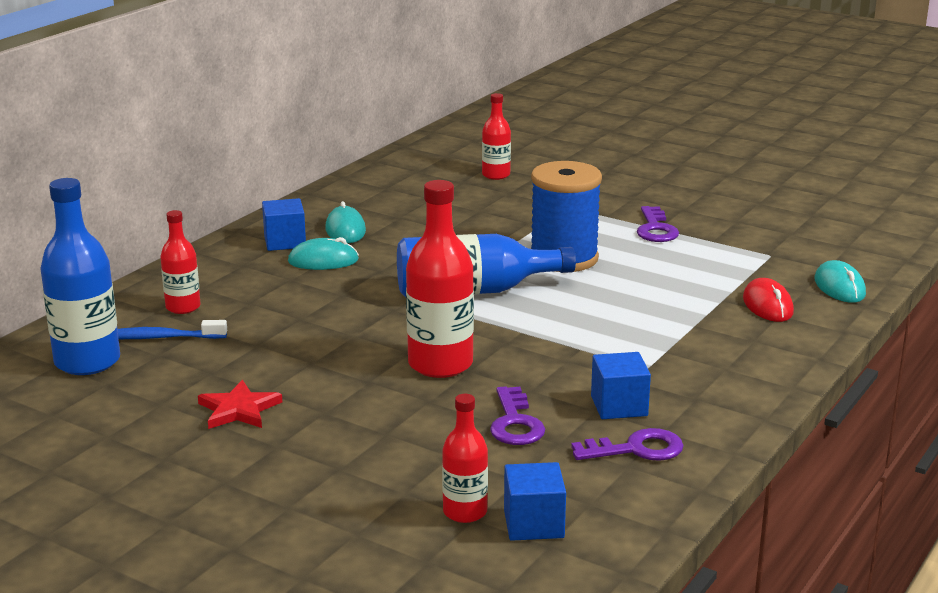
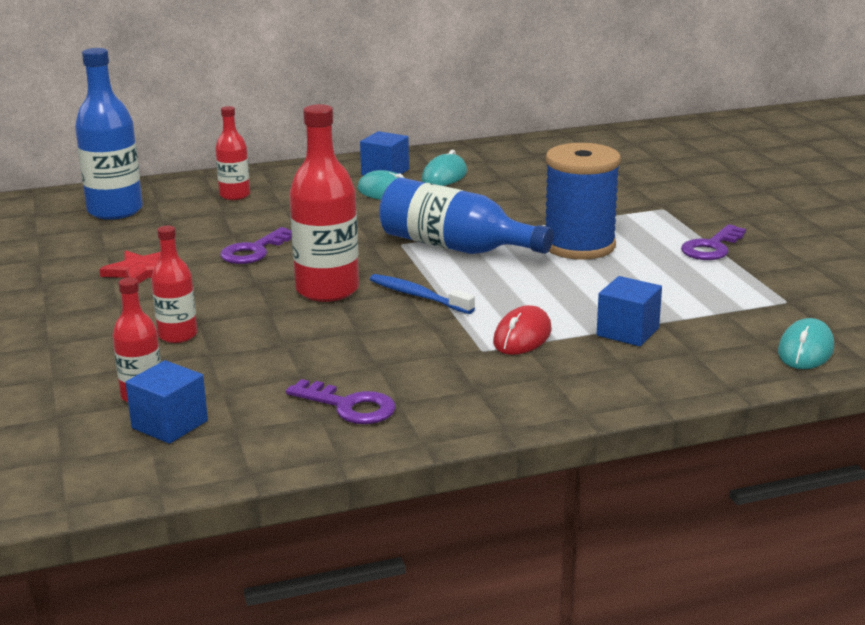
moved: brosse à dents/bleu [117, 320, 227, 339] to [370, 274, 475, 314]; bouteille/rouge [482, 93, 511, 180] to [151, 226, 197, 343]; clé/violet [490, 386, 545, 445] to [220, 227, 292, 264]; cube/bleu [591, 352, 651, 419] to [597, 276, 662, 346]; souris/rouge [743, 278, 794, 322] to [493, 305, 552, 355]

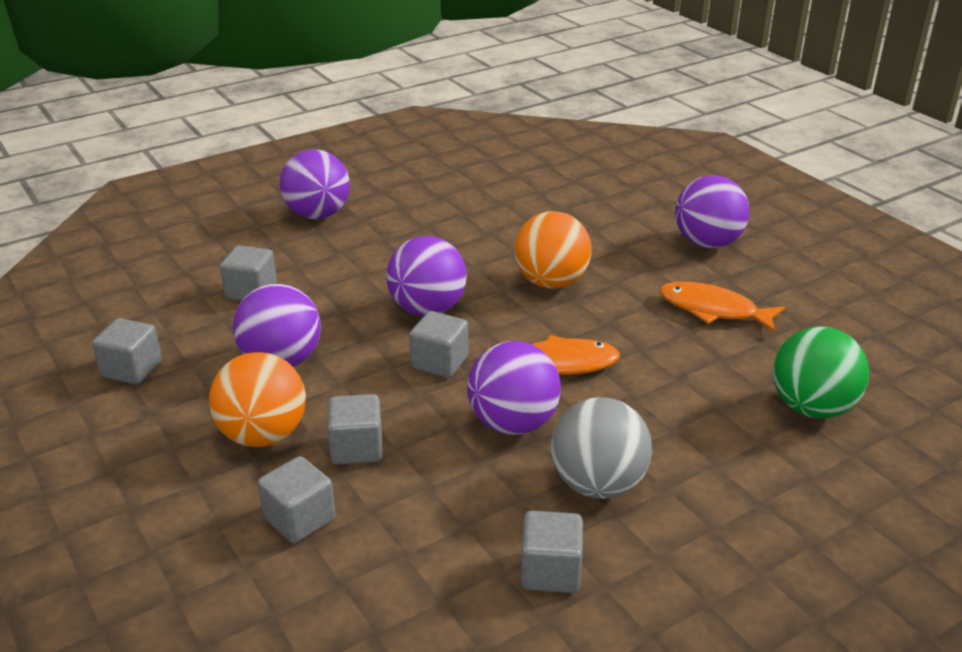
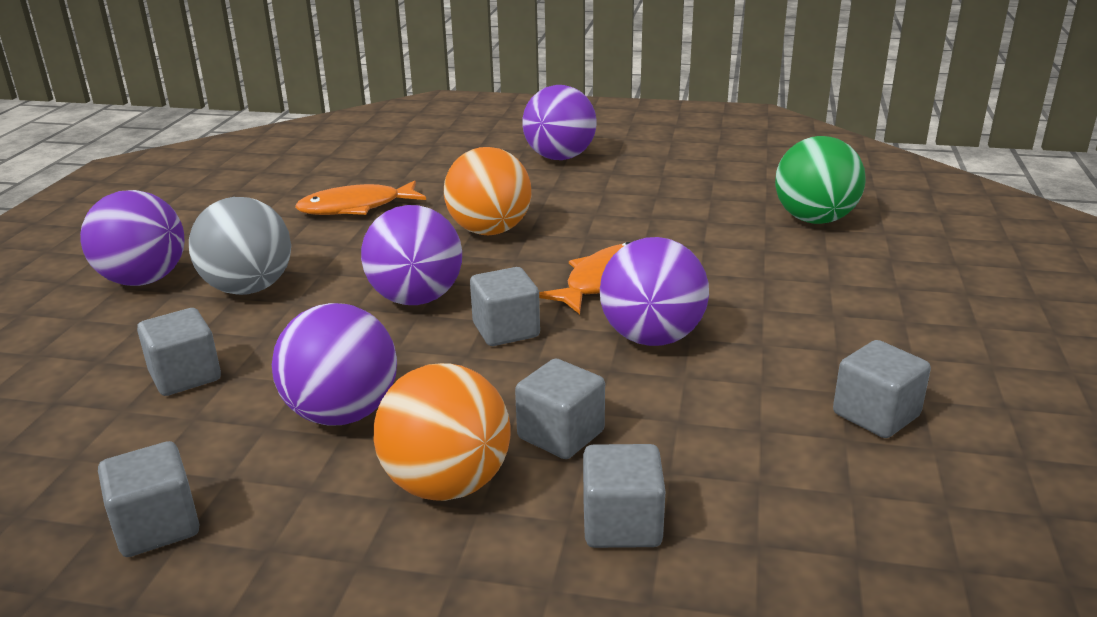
moved: balle/gris [551, 397, 652, 499] to [189, 197, 291, 295]; poisson/orange [660, 282, 785, 332] to [295, 181, 426, 215]

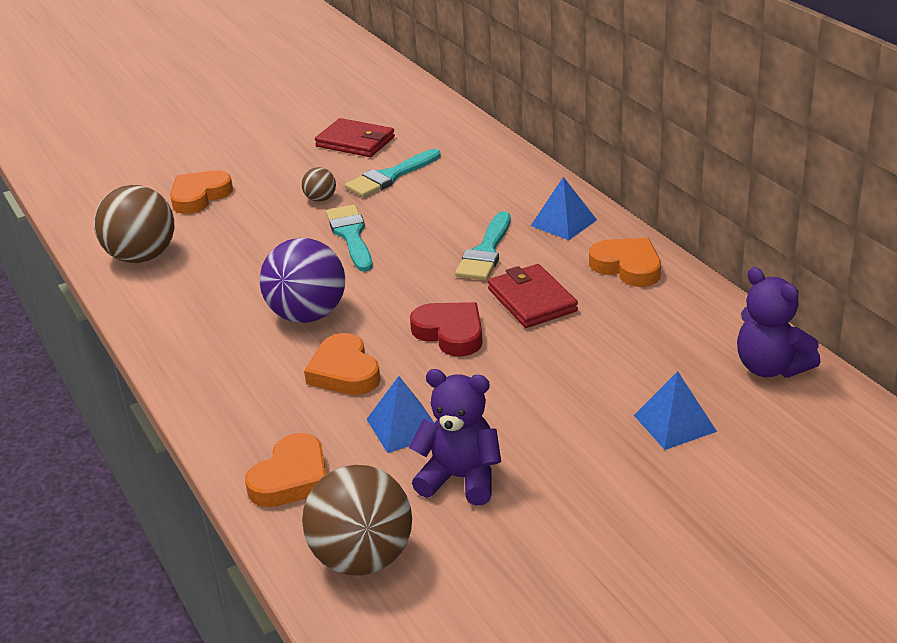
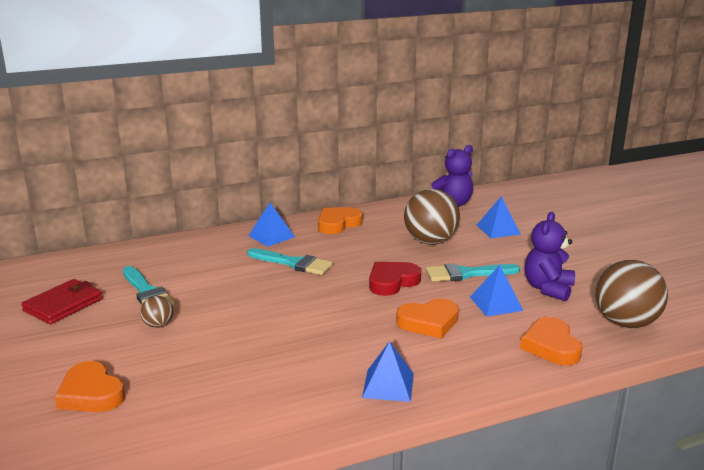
removed: balle/violet [260, 238, 345, 323]; portefeuille/rouge [488, 264, 578, 328]
added: pyramide/bleu [362, 341, 414, 402]
moved: balle/marron [94, 185, 174, 263] to [404, 189, 460, 245]; pinceau/turquoise [326, 205, 372, 272] to [426, 263, 520, 282]
turned: cœur/orange [245, 433, 326, 507] = [520, 317, 582, 365] 135 degrees counterclockwise

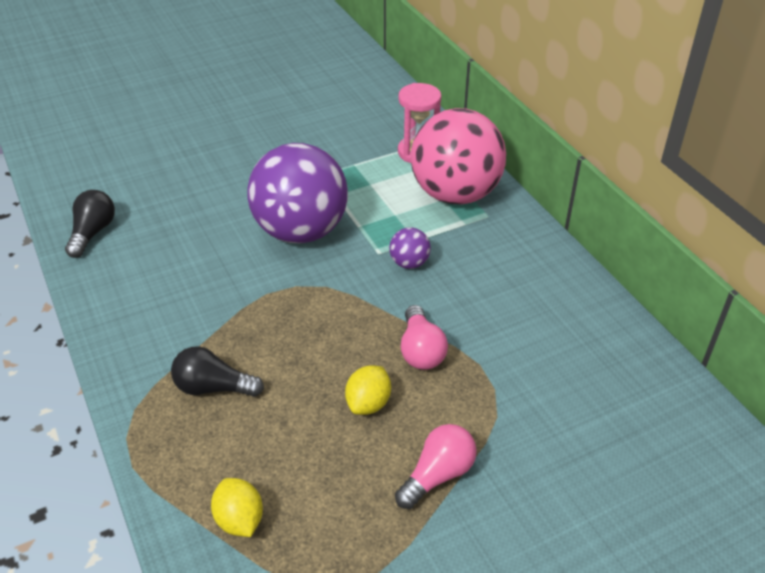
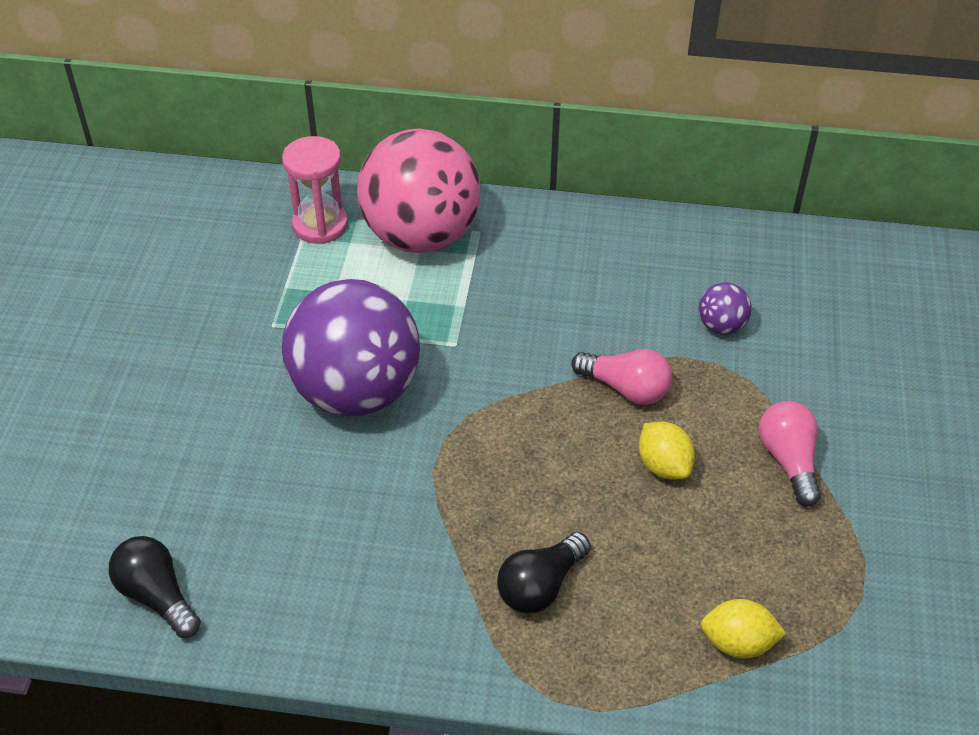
moved: balle/violet [389, 227, 431, 269] to [699, 282, 752, 335]

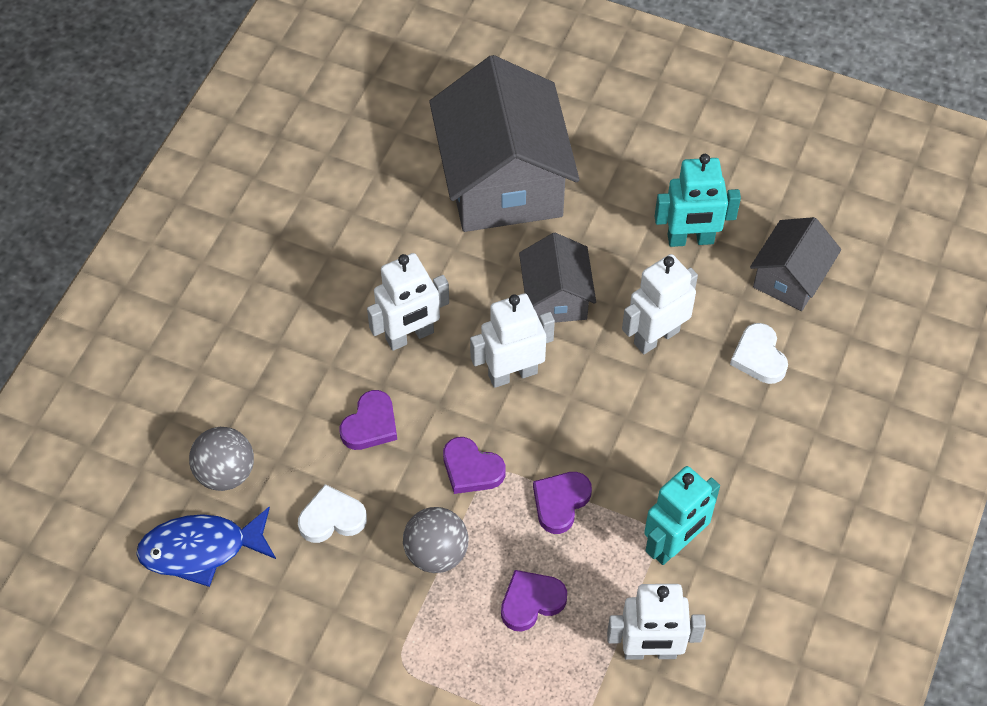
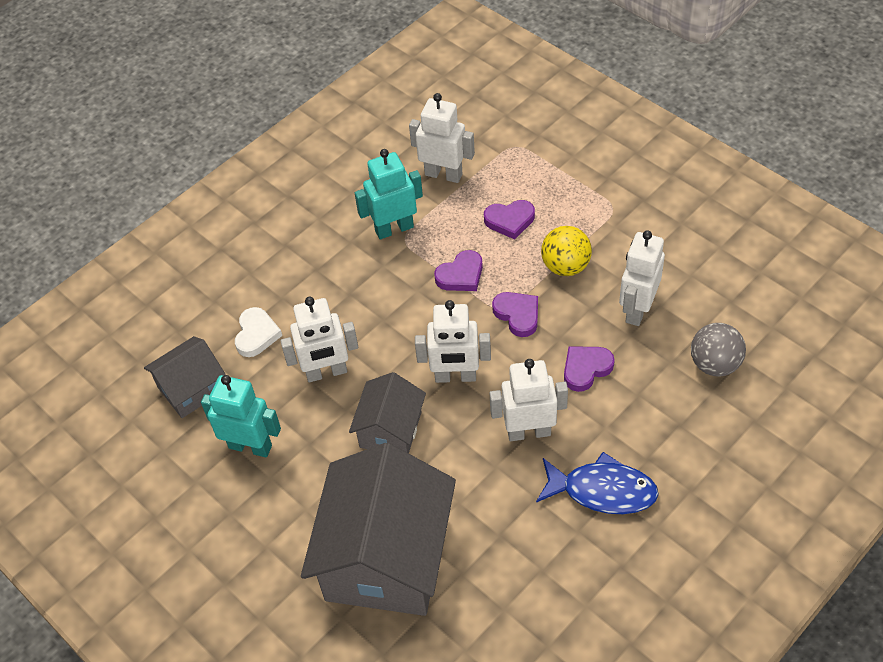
moved: poisson/bleu [136, 507, 276, 587] to [536, 452, 659, 514]
replaced: cœur/blanc [298, 484, 367, 543] to robot/blanc [619, 230, 665, 326]
recoloured: balle/gris [403, 507, 468, 573] to balle/jaune [541, 226, 592, 276]

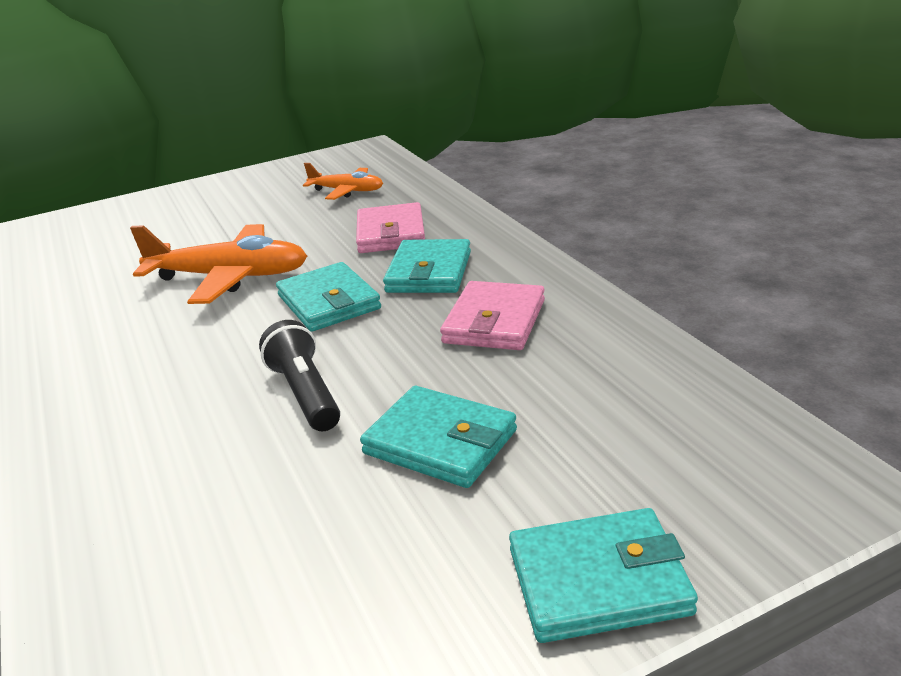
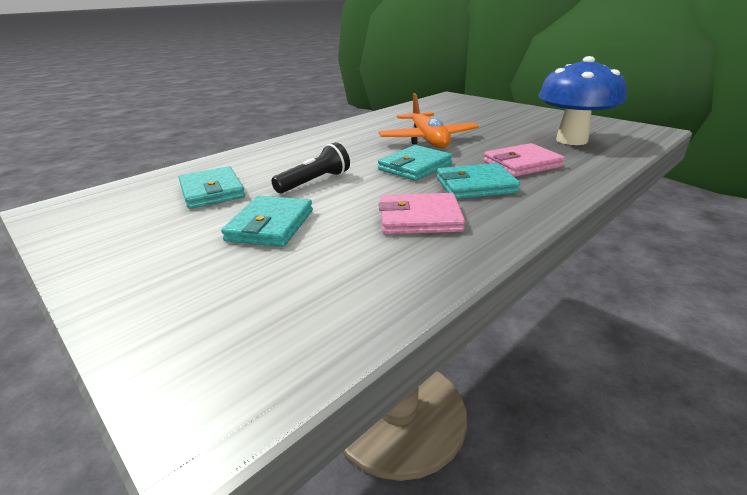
moved: portefeuille/turquoise [509, 508, 698, 643] to [179, 166, 245, 209]
replaced: avion/orange [303, 163, 383, 200] to champignon/bleu [538, 56, 627, 145]

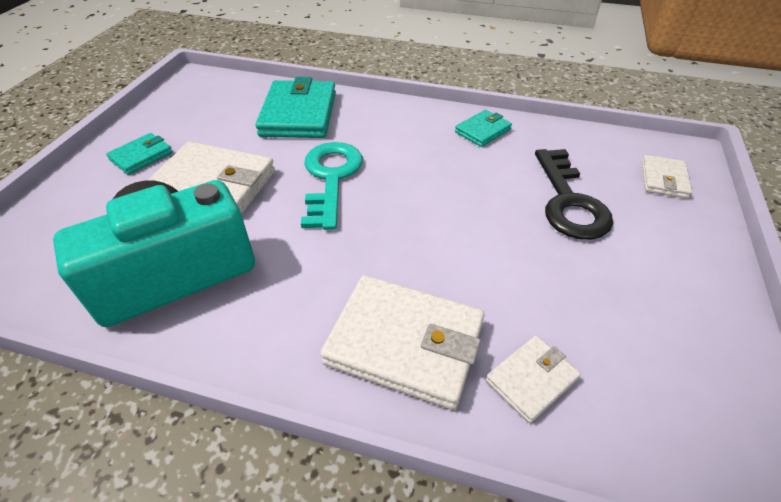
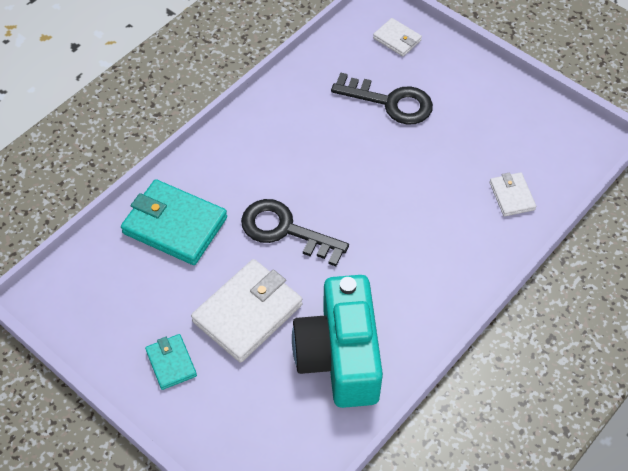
removed: portefeuille/blanc [320, 275, 484, 410]; portefeuille/turquoise [455, 110, 512, 147]
recoloured: clé/turquoise [301, 142, 363, 230] to clé/noir [241, 199, 349, 266]

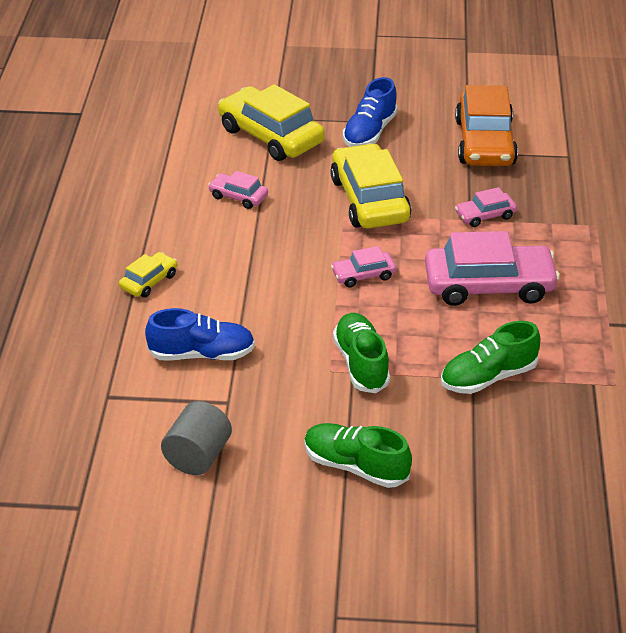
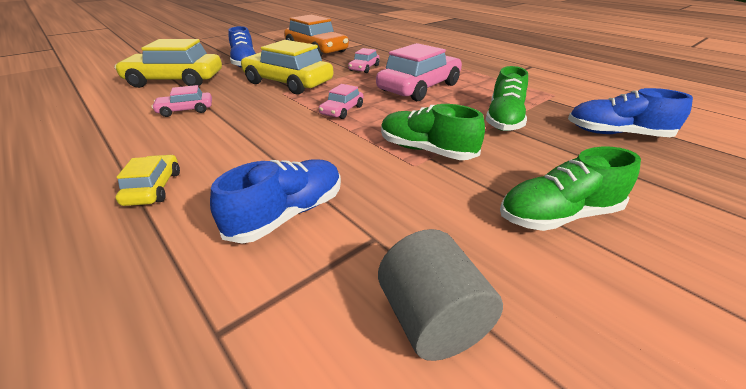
added: chaussure/bleu [568, 88, 693, 137]

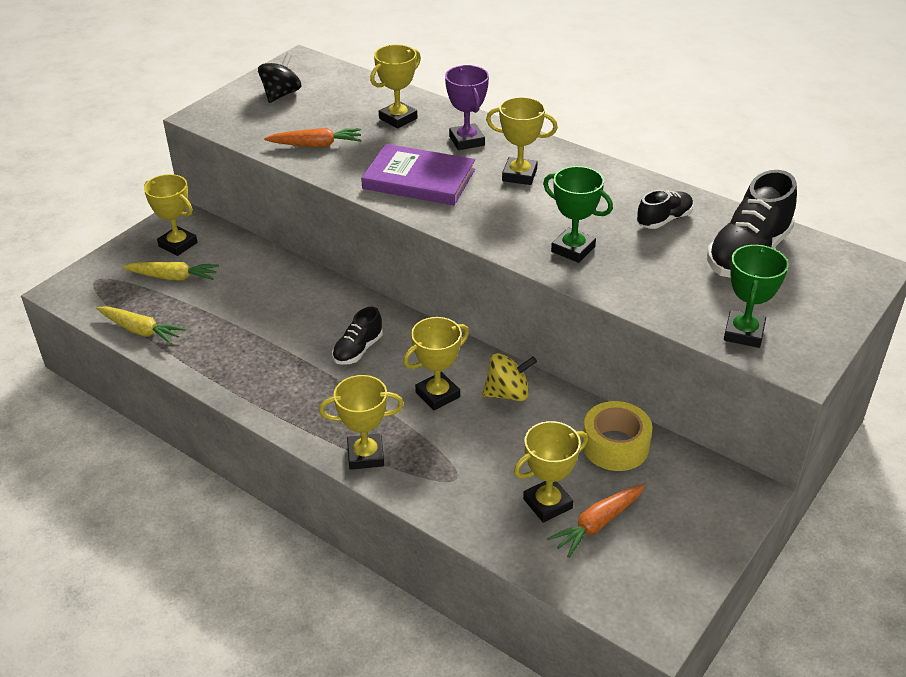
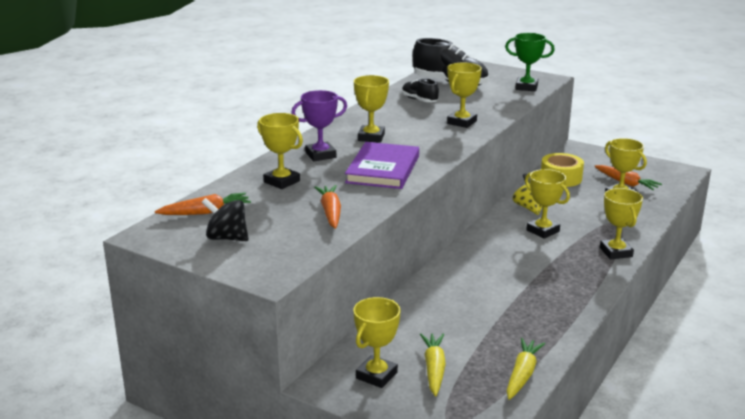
removed: chaussure/noir [332, 307, 383, 365]
added: carotte/orange [155, 192, 251, 215]
recoloured: trophée/vert [543, 166, 613, 263] to trophée/jaune [447, 63, 482, 128]

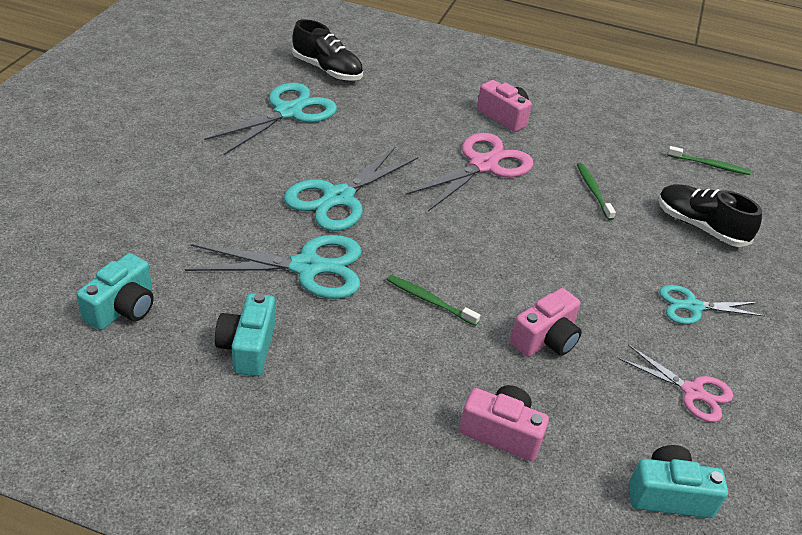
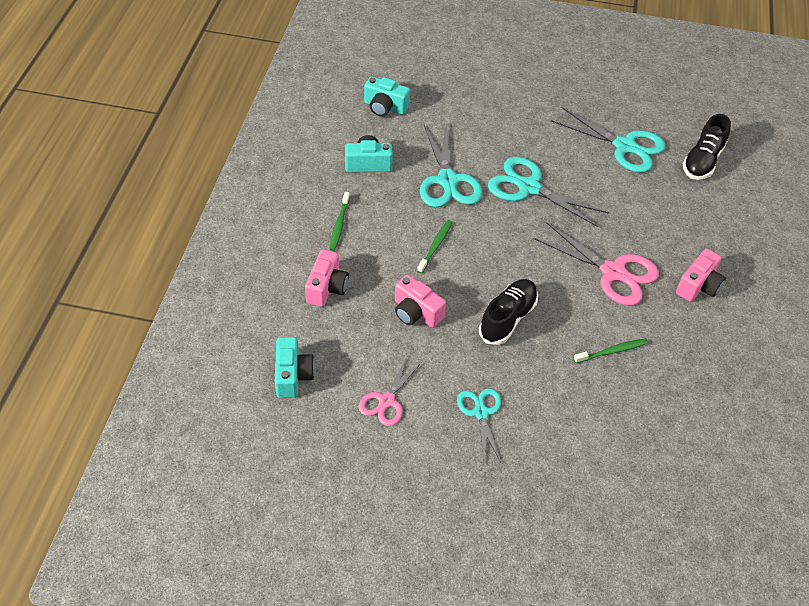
moved: chaussure/noir [658, 184, 762, 247] to [479, 279, 538, 345]; brosse à dents/vert [667, 146, 751, 175] to [330, 192, 350, 251]

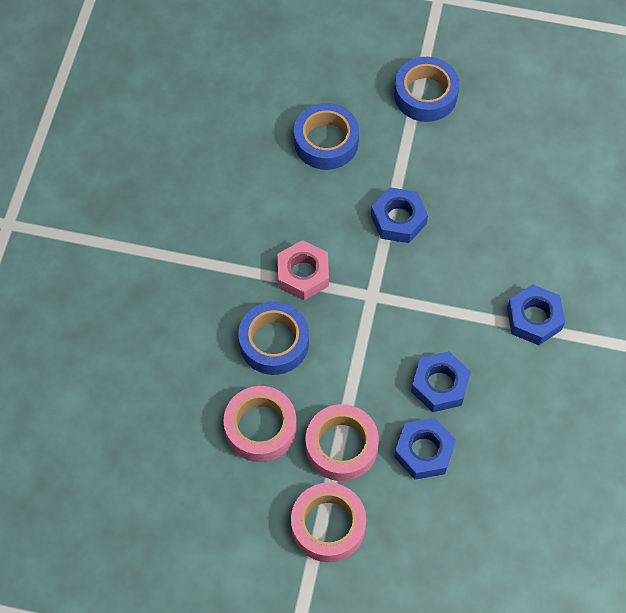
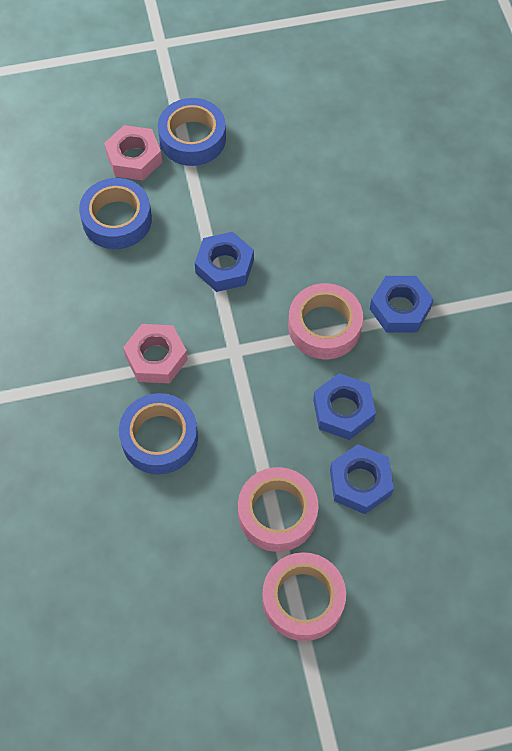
added: écrou/rose [104, 125, 162, 180]
moved: ruban adhésif/rose [223, 386, 297, 462] to [288, 283, 363, 359]

